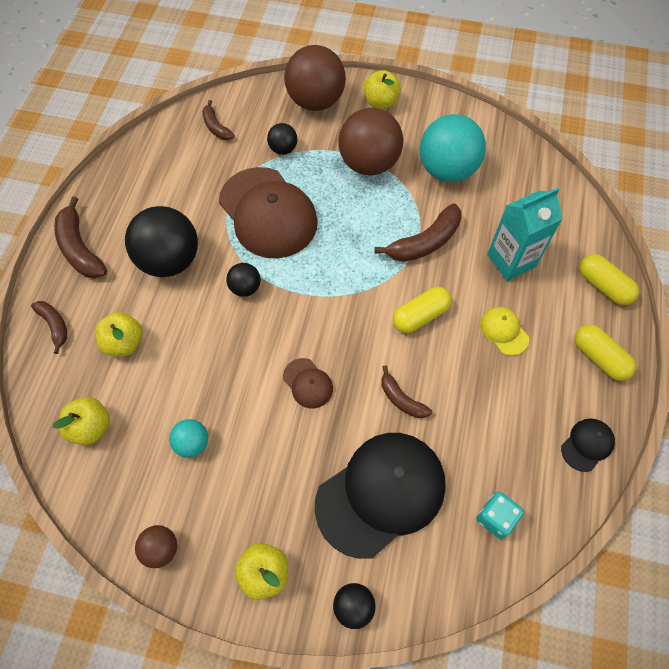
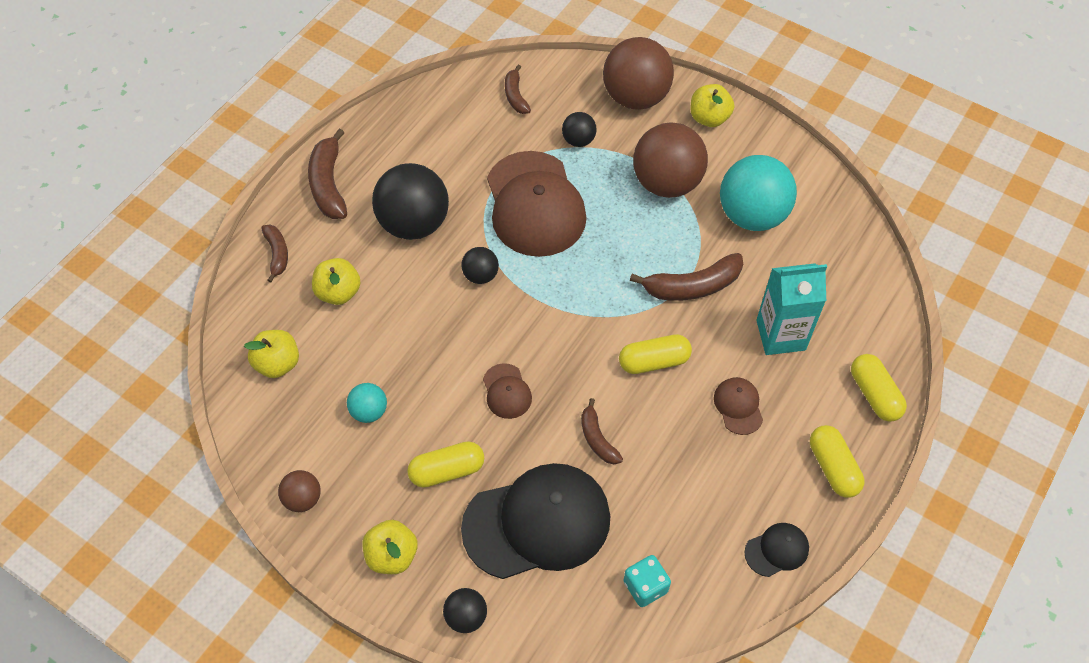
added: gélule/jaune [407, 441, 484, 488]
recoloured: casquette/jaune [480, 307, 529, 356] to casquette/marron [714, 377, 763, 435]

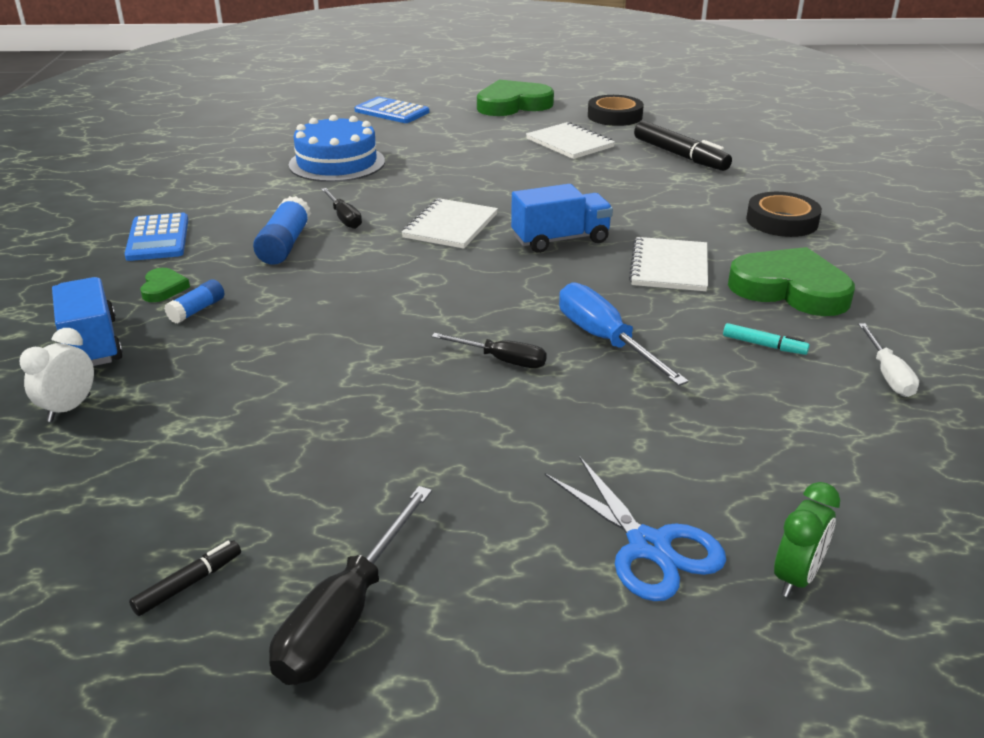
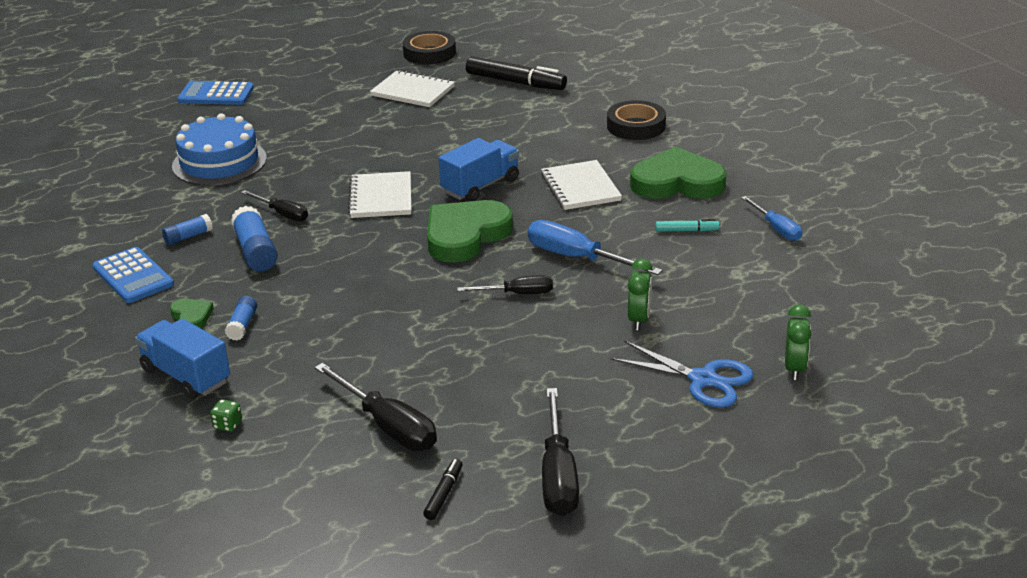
added: bâton de colle/bleu [162, 214, 213, 245]; tournevis/noir [315, 363, 437, 451]; réveil/vert [628, 259, 653, 330]
moved: cœur/vert [477, 80, 554, 116] to [427, 200, 513, 263]
replaced: réveil/blanc [20, 328, 94, 422] to dé/vert [210, 399, 242, 432]
recoloured: tournevis/blanc [858, 323, 919, 397] to tournevis/bleu [741, 196, 802, 241]

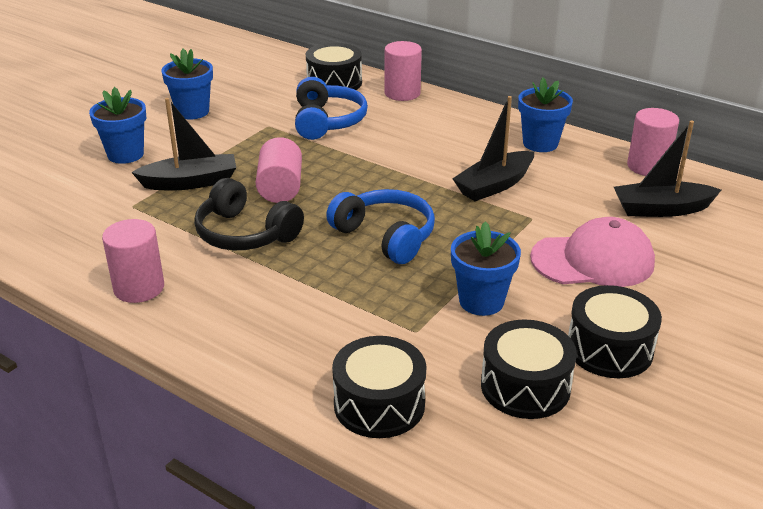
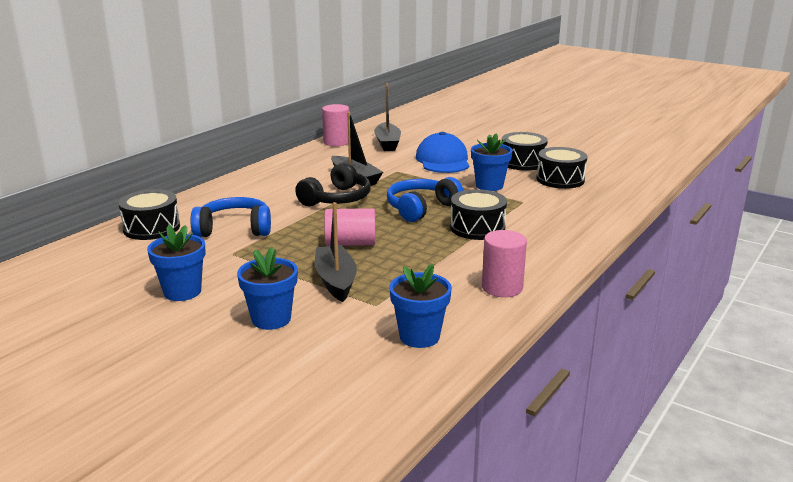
removed: cylindre/rose [384, 41, 422, 101]
moved: casque audio/noir [194, 178, 304, 250] to [295, 162, 371, 207]; tambour/noir [332, 336, 426, 438] to [450, 189, 507, 240]; pot de fleurs/bleu [518, 77, 573, 152] to [389, 264, 452, 348]
recoloured: casquette/rose [530, 217, 655, 287] to casquette/bleu [416, 132, 469, 173]

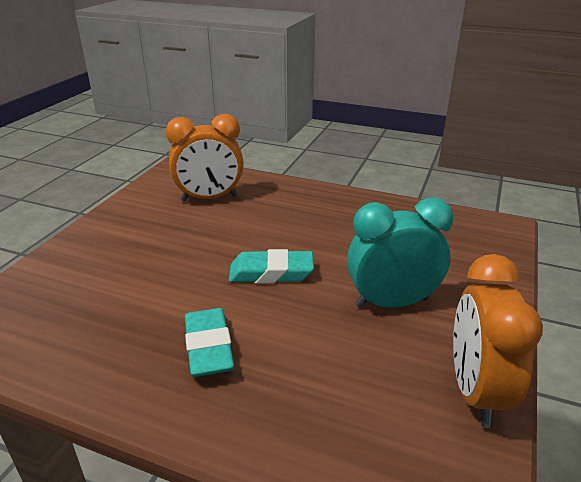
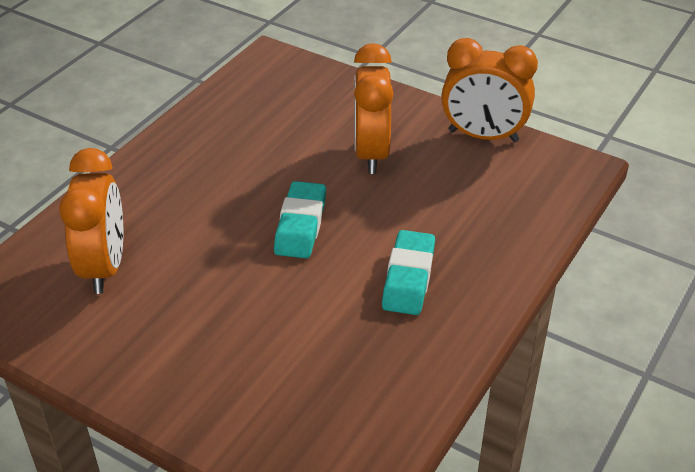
recoloured: réveil/turquoise [347, 197, 454, 308] to réveil/orange [354, 43, 394, 174]
turned: gomme/turquoise [185, 308, 234, 377] = [382, 230, 435, 315] 75 degrees counterclockwise

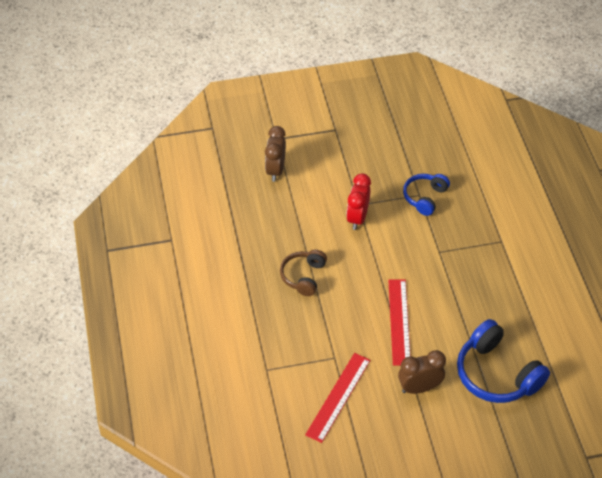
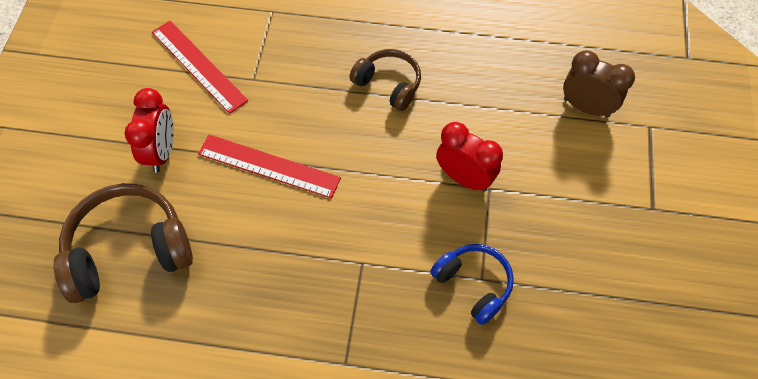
recoloured: réveil/marron [398, 350, 446, 394] to réveil/rouge [124, 88, 174, 173]; casque audio/bleu [457, 319, 550, 403] to casque audio/marron [54, 183, 193, 303]

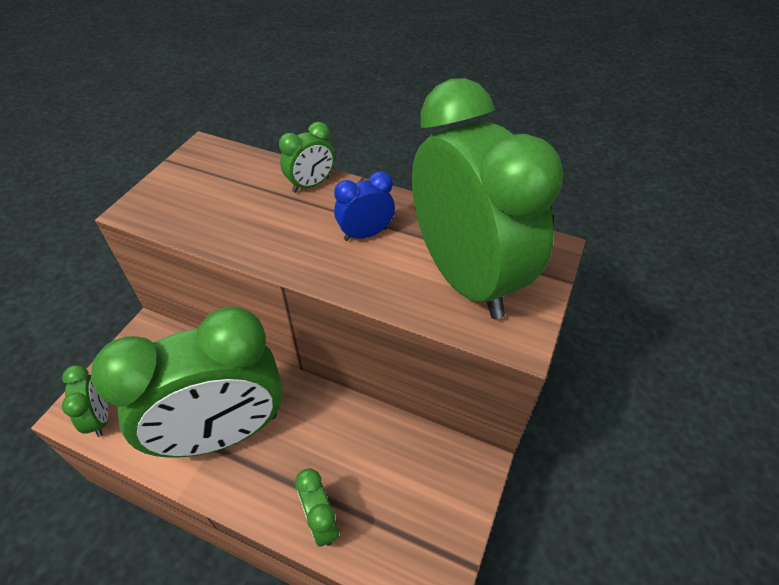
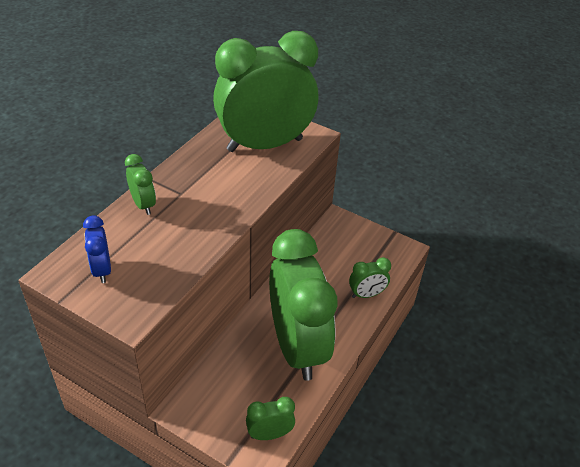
moved: réveil/bleu [334, 171, 395, 241] to [83, 215, 111, 283]

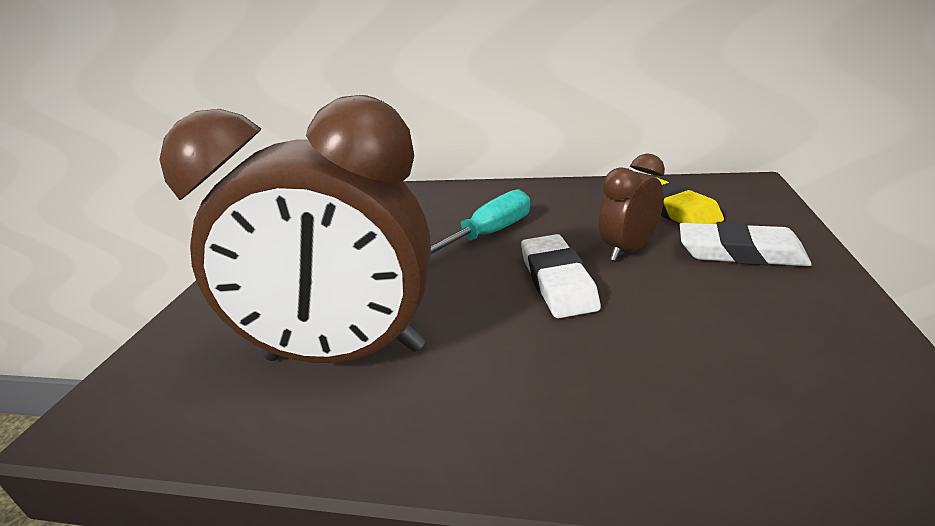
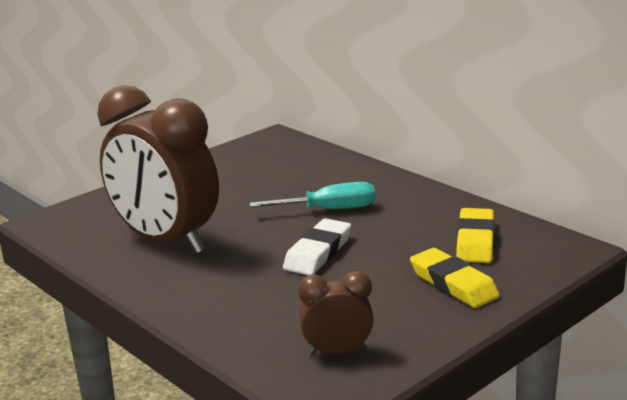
moved: réveil/marron [599, 153, 665, 261] to [298, 271, 374, 355]
recoloured: gomme/blanc [680, 222, 812, 266] to gomme/jaune [410, 248, 500, 308]

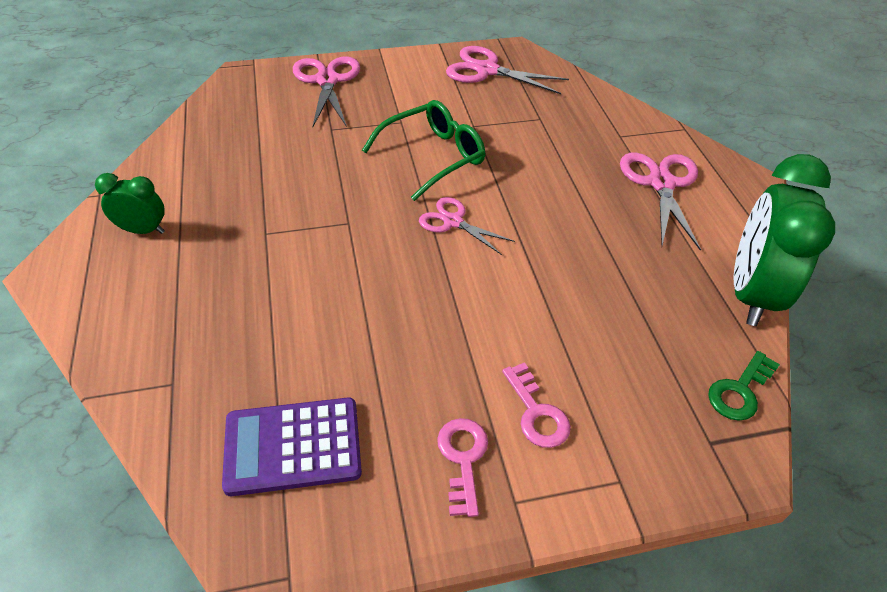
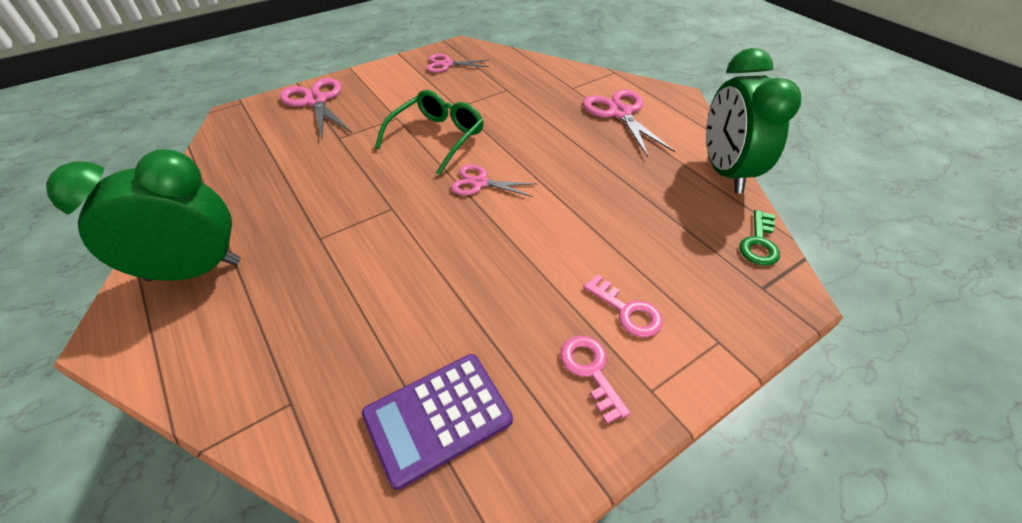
resized: réveil/vert [95, 173, 165, 234] = [46, 149, 241, 281] x1.99; ciseaux/rose [446, 46, 569, 94] = [427, 54, 489, 73] x0.64

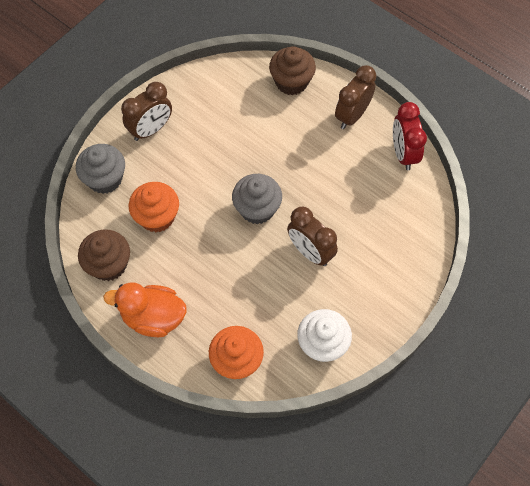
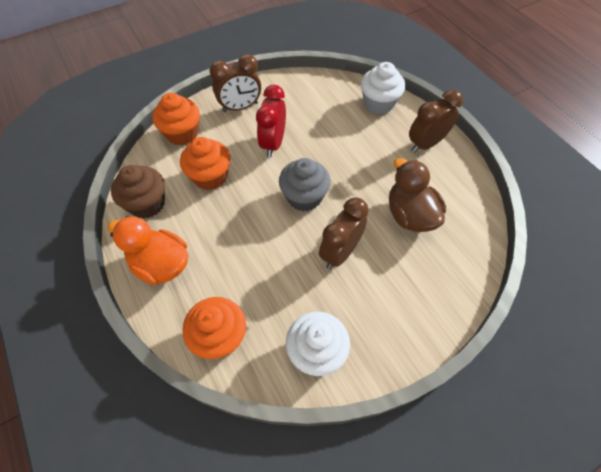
added: canard/marron [389, 158, 446, 232]
moved: réveil/rouge [393, 102, 427, 170] to [256, 85, 286, 157]
recoloured: muffin/gris [76, 144, 125, 194] to muffin/orange [152, 93, 200, 145]; muffin/marron [269, 46, 316, 95] to muffin/blanc [361, 62, 405, 114]
turned: réveil/marron [287, 206, 338, 266] = [319, 198, 369, 269] 60 degrees clockwise

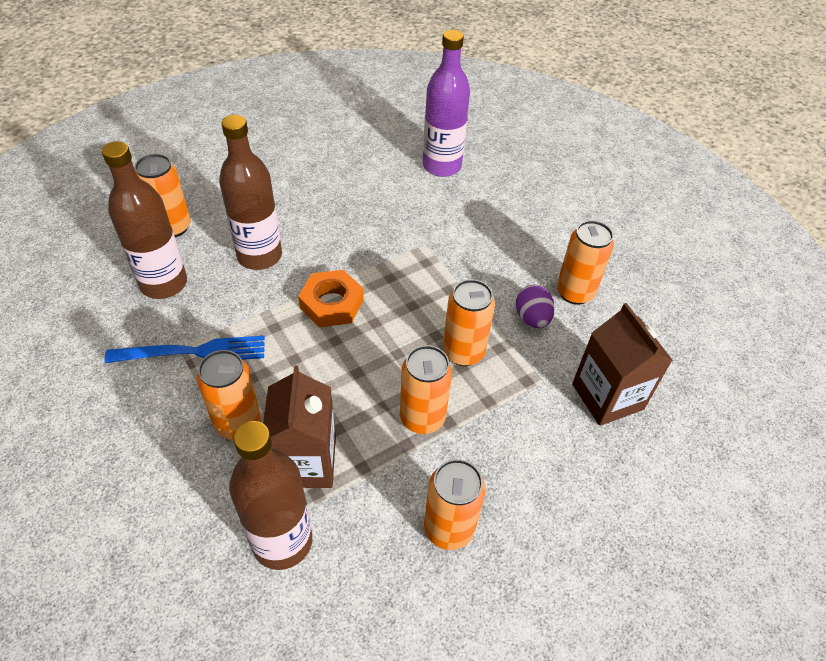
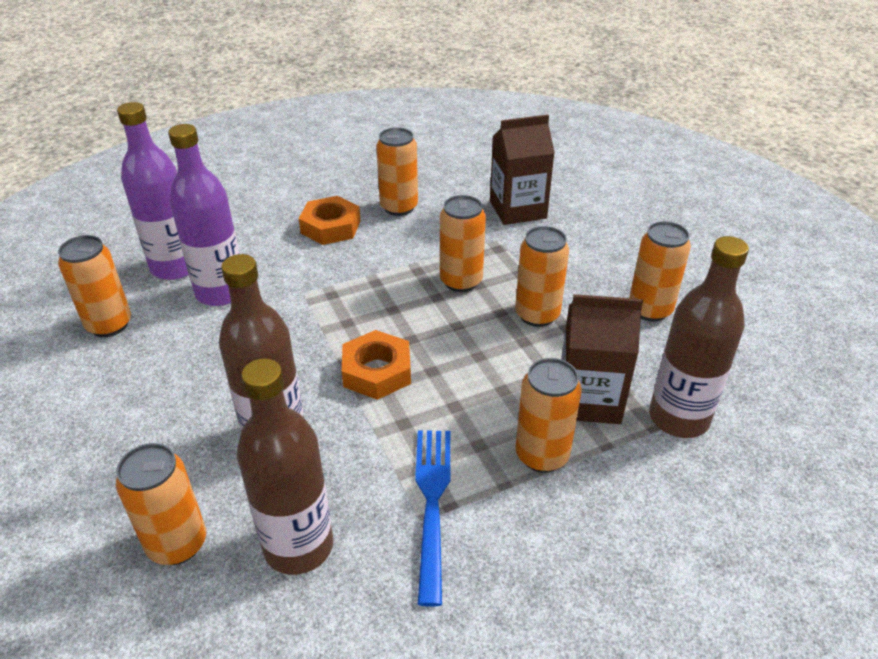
removed: œuf/violet [516, 285, 555, 328]
added: canette/orange [58, 235, 131, 337]; bouteille/violet [168, 124, 240, 306]; écrou/orange [299, 196, 361, 245]

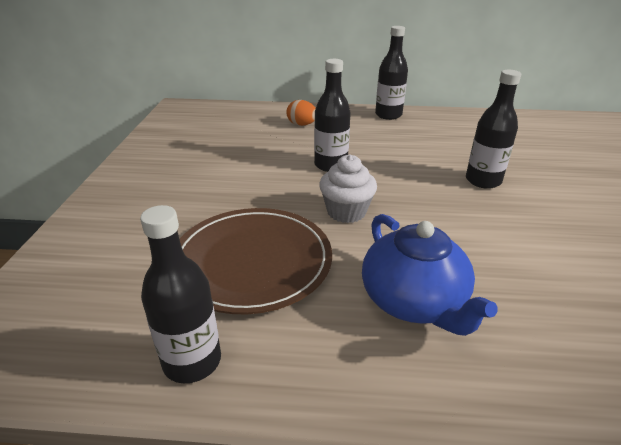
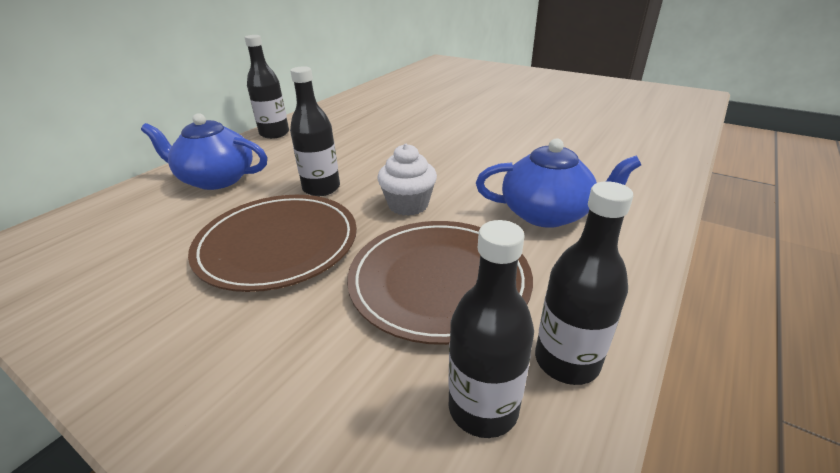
added: assiette/marron [188, 195, 357, 292]
moved: bouteille/noir [466, 70, 521, 189] to [448, 220, 534, 438]
replaced: œuf/orange [286, 100, 316, 126] to théière/bleu [141, 113, 267, 190]

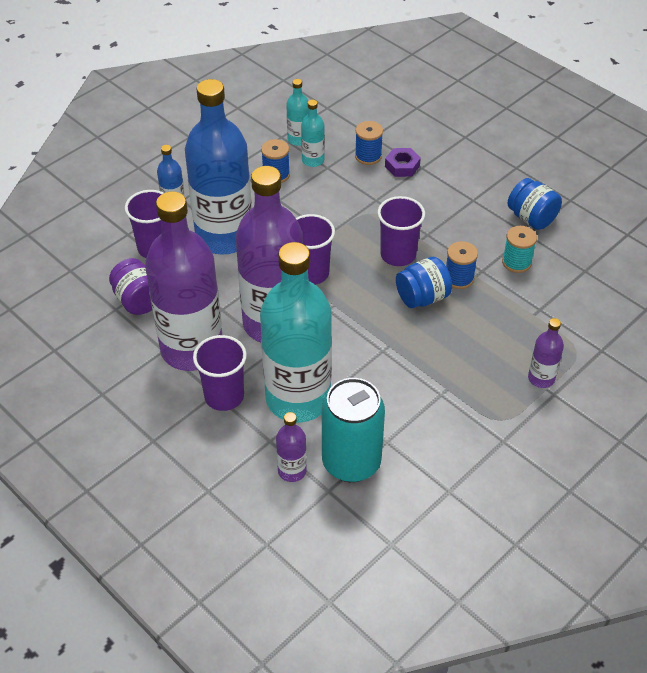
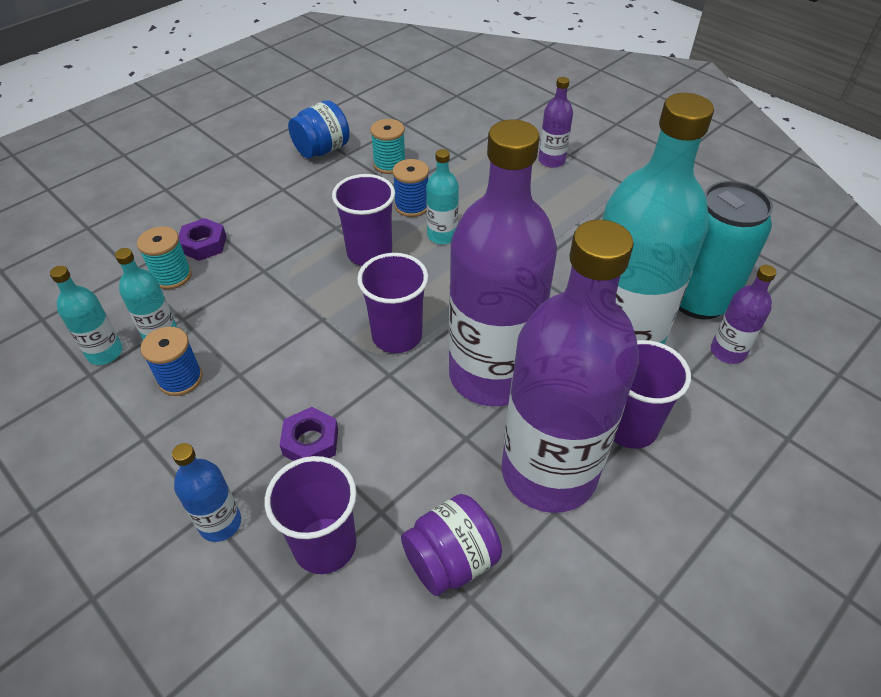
replaced: bouteille/bleu [185, 79, 252, 255] to écrou/violet [280, 407, 338, 461]; bocal/bleu [396, 257, 452, 308] to bouteille/turquoise [426, 149, 459, 244]
recoloured: bobine/bleu [355, 121, 383, 165] to bobine/turquoise [137, 226, 192, 289]

